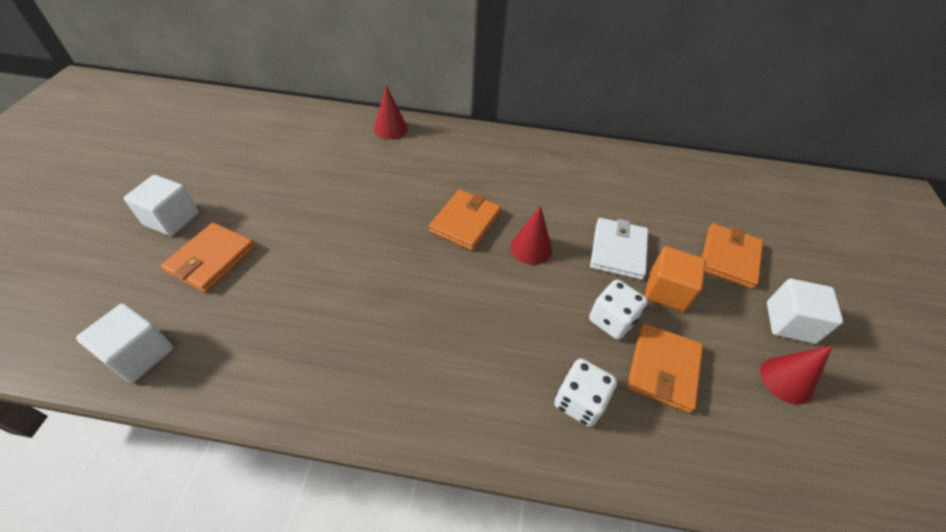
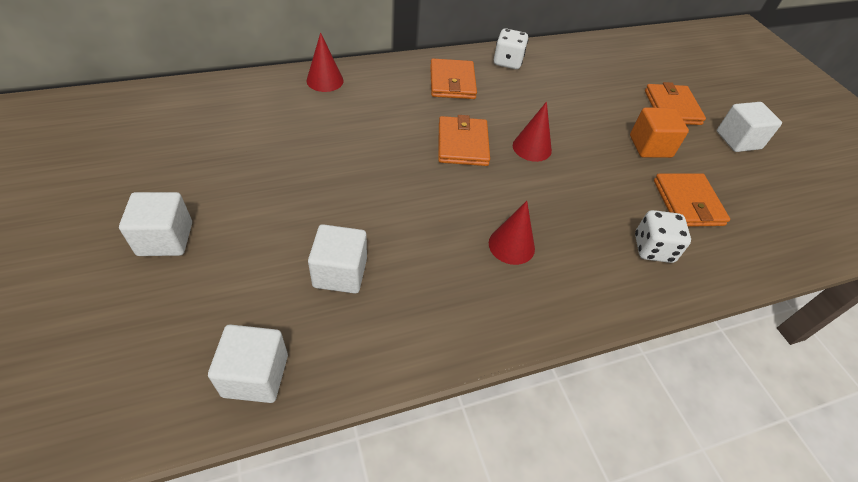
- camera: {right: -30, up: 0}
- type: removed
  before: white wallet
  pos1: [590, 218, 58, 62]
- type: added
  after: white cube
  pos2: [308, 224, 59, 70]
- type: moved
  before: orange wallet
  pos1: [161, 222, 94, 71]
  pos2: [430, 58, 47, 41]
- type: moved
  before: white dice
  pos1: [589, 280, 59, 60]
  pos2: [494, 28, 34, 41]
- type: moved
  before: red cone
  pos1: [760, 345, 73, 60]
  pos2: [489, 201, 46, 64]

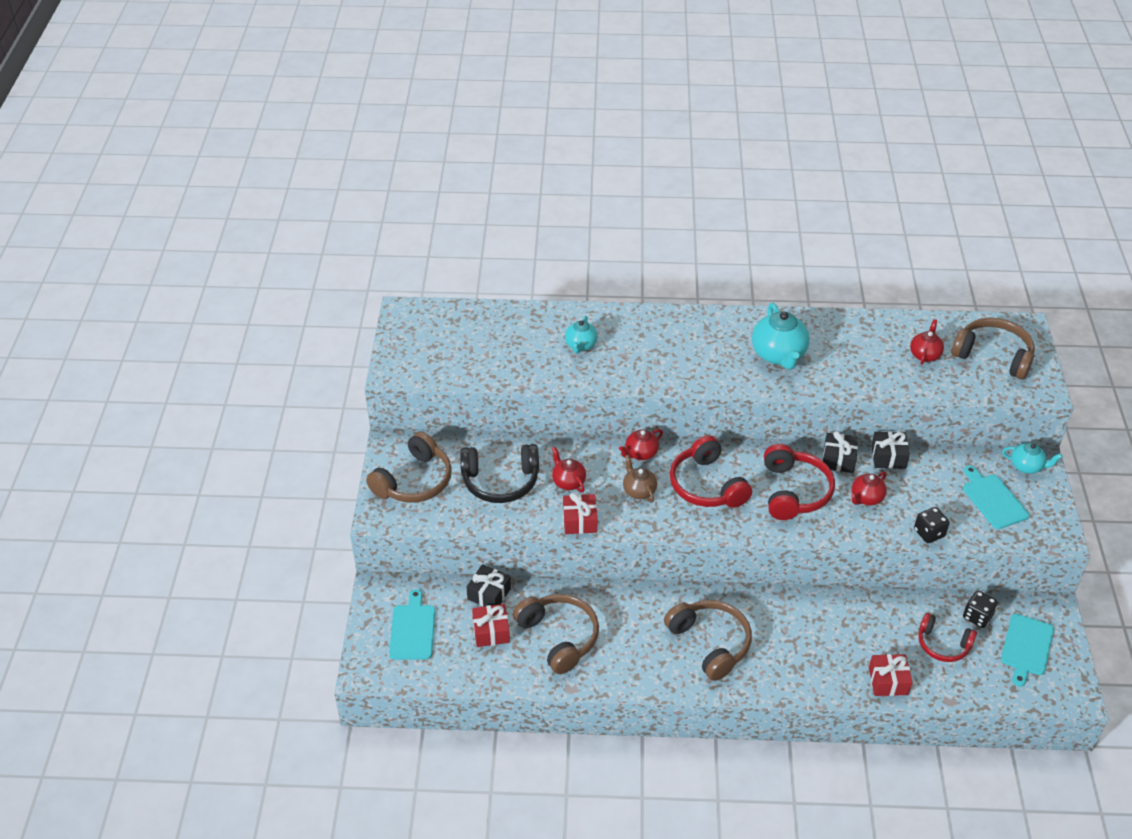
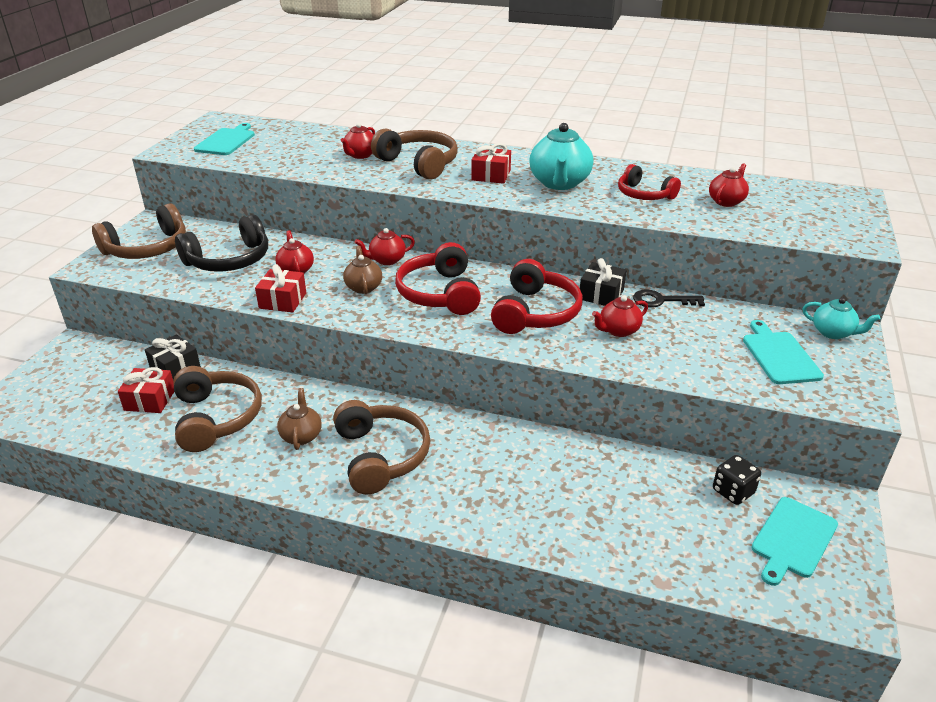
- camera: {right: 15, up: -10}
- type: removed
  before: black dice
  pos1: [914, 507, 36, 36]
- type: added
  after: brown teapot
  pos2: [277, 388, 45, 62]
- type: moved
  before: turquoise cutting board
  pos1: [389, 589, 46, 70]
  pos2: [194, 123, 61, 32]
- type: moved
  before: red gift
  pos1: [869, 654, 44, 42]
  pos2: [471, 143, 40, 41]
- type: moved
  before: red headphones
  pos1: [918, 613, 59, 49]
  pos2: [618, 164, 63, 36]
- type: moved
  before: brown headphones
  pos1: [951, 317, 84, 63]
  pos2: [371, 128, 87, 52]
- type: replaced
  before: black gift
  after: black key
  pos1: [871, 432, 39, 37]
  pos2: [633, 290, 72, 18]
- type: recoloured
  before: turquoise teapot
  after: red teapot
  pos1: [565, 316, 33, 38]
  pos2: [341, 123, 34, 36]
- type: turned
  before: black headphones
  pos1: [460, 444, 79, 59]
  pos2: [175, 215, 93, 57]
  turn: -45

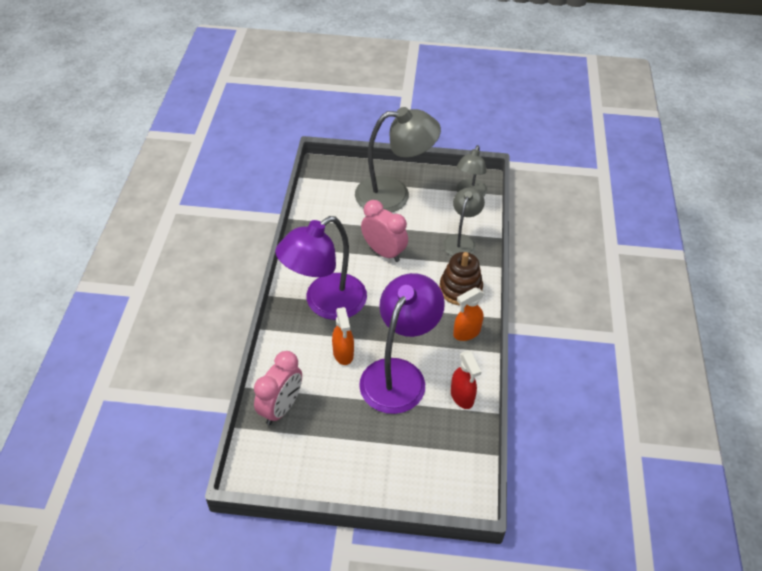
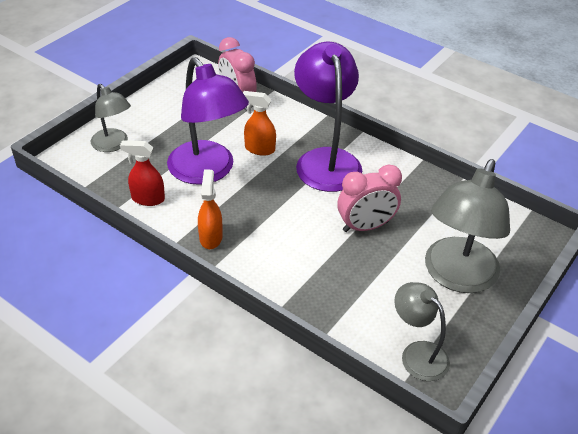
- camera: {right: 120, up: -5}
- type: removed
  before: brown stacking toy
  pos1: [439, 252, 44, 54]
- type: moved
  before: grey lamp
  pos1: [443, 188, 42, 68]
  pos2: [90, 84, 41, 68]

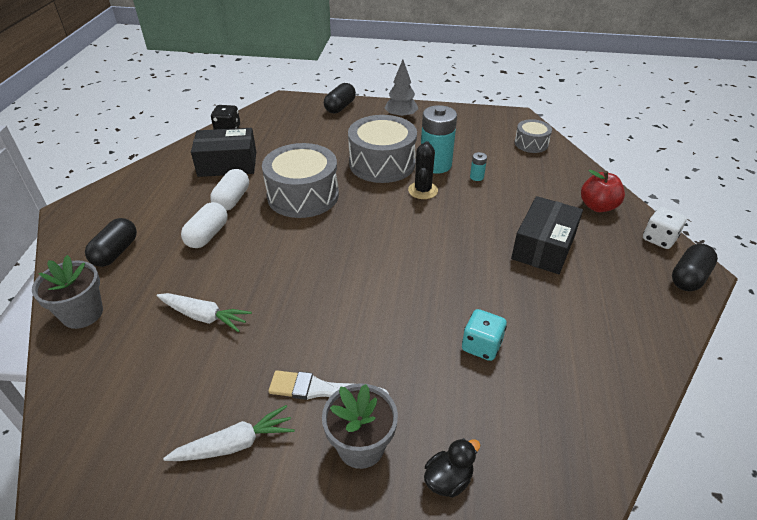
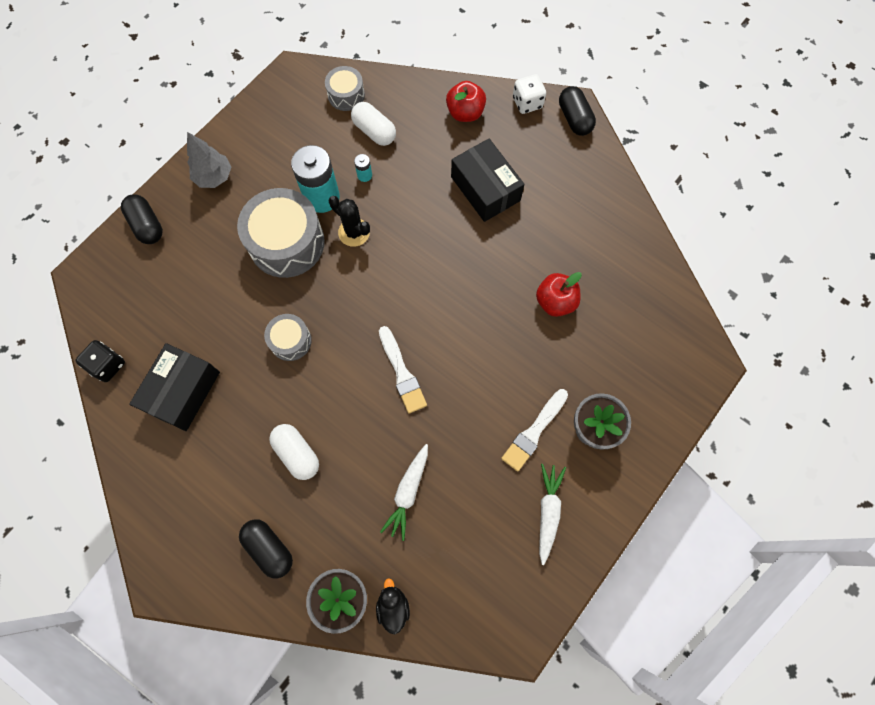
- camera: {right: -60, up: 30}
- type: added
  after: white brush
  pos2: [379, 326, 48, 87]
- type: moved
  before: white capsule
  pos1: [210, 169, 39, 42]
  pos2: [351, 102, 45, 44]
- type: moved
  before: black duck
  pos1: [424, 438, 57, 60]
  pos2: [376, 578, 34, 56]
- type: replaced
  before: turquoise dice
  after: red apple
  pos1: [462, 309, 45, 52]
  pos2: [536, 272, 46, 45]
- type: turned
  before: white carrot
  pos1: [157, 293, 95, 39]
  pos2: [380, 444, 48, 97]
  turn: 150
- type: resized
  before: grey drum
  pos1: [262, 143, 77, 75]
  pos2: [264, 314, 48, 47]
  scale: 0.53

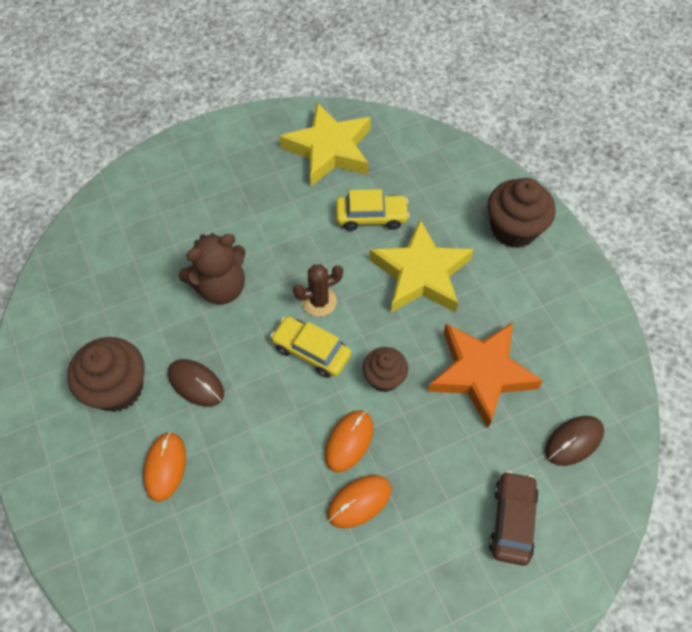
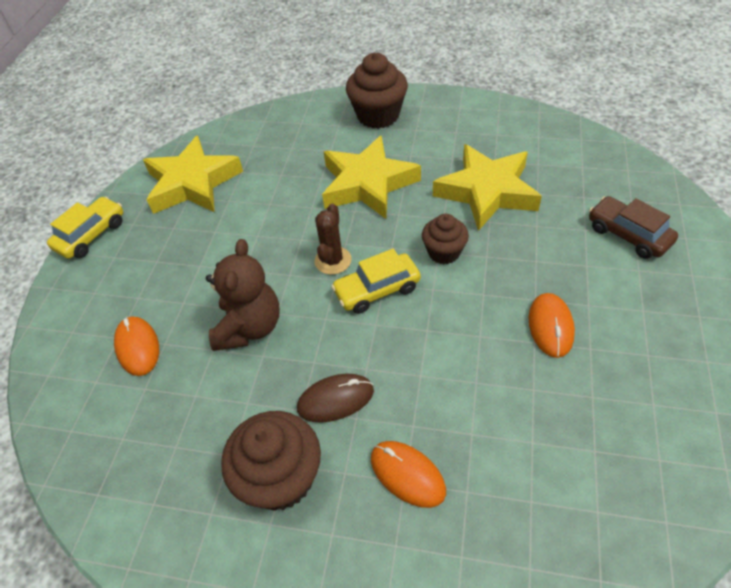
- camera: {right: -50, up: -10}
- type: removed
  before: brown mouse
  pos1: [545, 416, 59, 50]
- type: moved
  before: orange mouse
  pos1: [325, 410, 48, 62]
  pos2: [114, 316, 45, 60]
- type: moved
  before: yellow car
  pos1: [336, 189, 74, 42]
  pos2: [47, 196, 76, 63]
- type: recoloured
  before: orange star
  after: yellow star
  pos1: [428, 322, 115, 107]
  pos2: [433, 144, 109, 87]

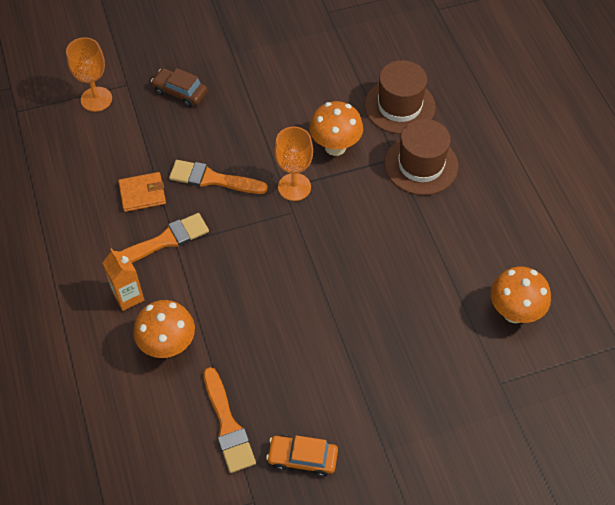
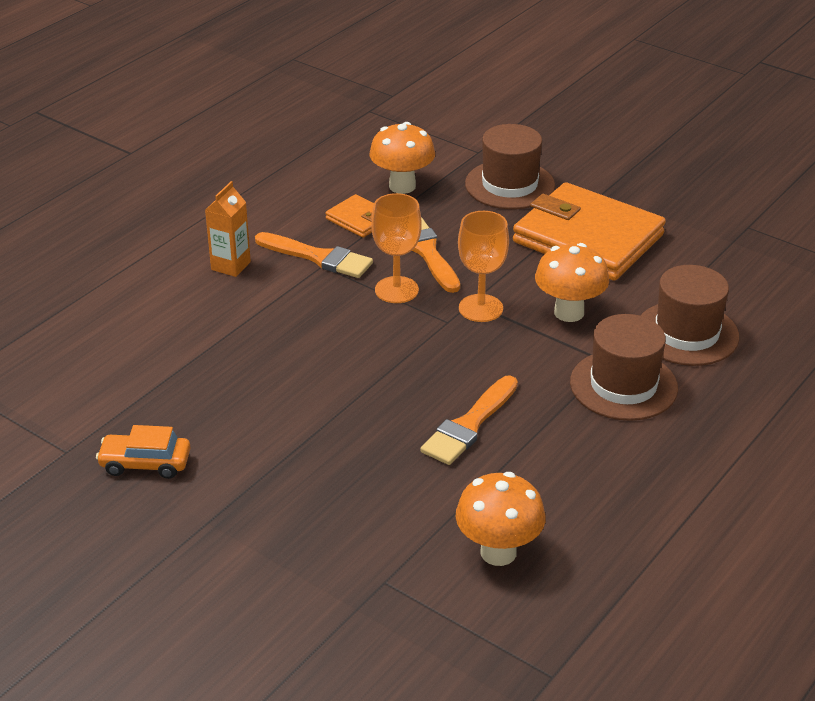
- camera: {right: 55, up: -20}
- type: added
  after: orange wallet
  pos2: [513, 182, 153, 99]
- type: moved
  before: orange goblet
  pos1: [66, 37, 46, 75]
  pos2: [371, 193, 51, 110]
- type: moved
  before: orange mushroom
  pos1: [134, 300, 61, 58]
  pos2: [369, 122, 66, 72]
- type: moved
  before: orange brush
  pos1: [203, 367, 53, 106]
  pos2: [420, 376, 98, 89]
- type: replaced
  before: brown car
  after: brown hat
  pos1: [151, 68, 56, 39]
  pos2: [465, 124, 90, 85]
- type: turned
  before: orange car
  pos1: [266, 435, 72, 42]
  pos2: [96, 425, 95, 54]
  turn: -60

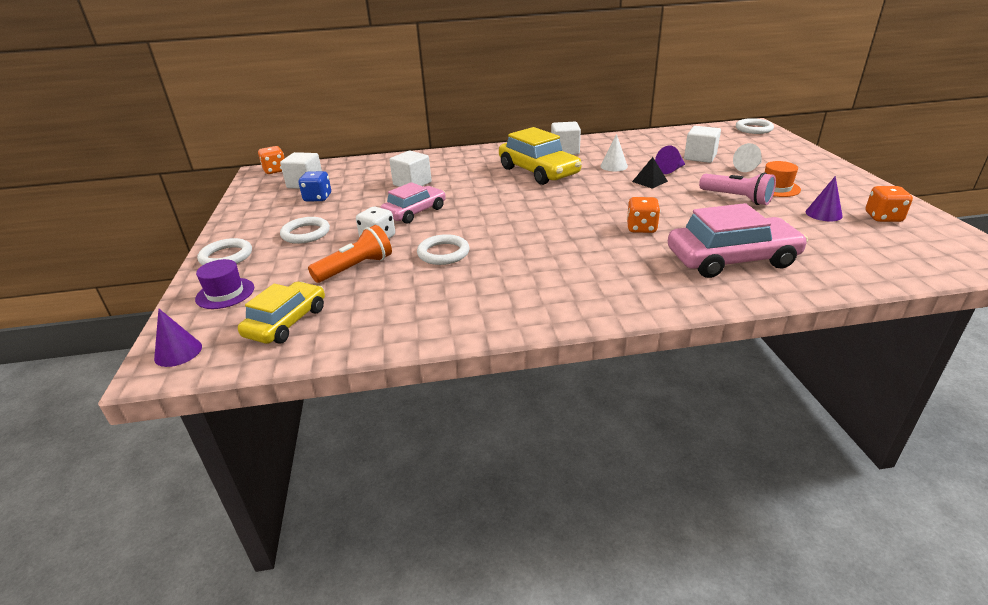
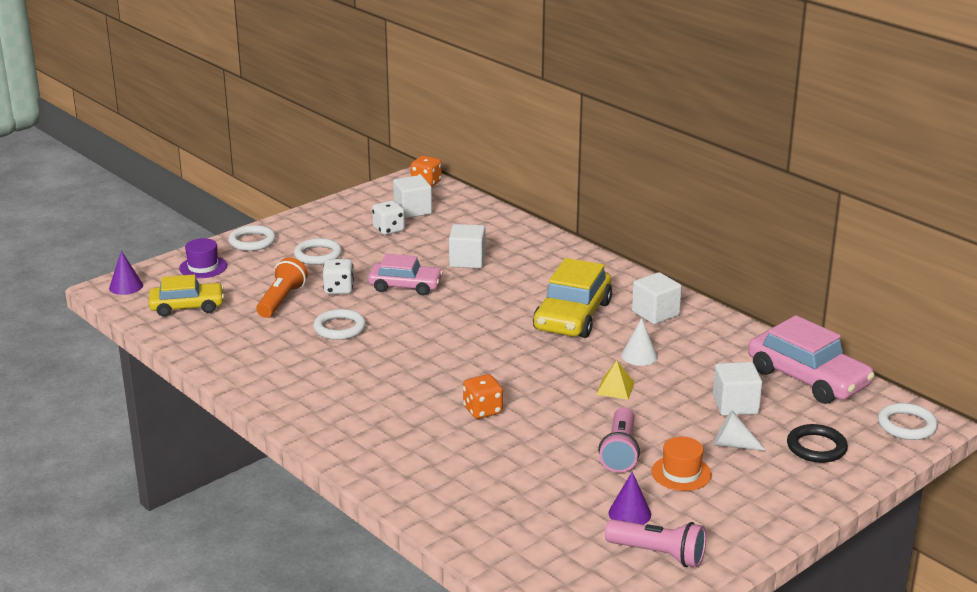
- camera: {right: 55, up: -5}
- type: removed
  before: purple cone
  pos1: [655, 146, 30, 28]
- type: added
  after: black ring
  pos2: [787, 424, 61, 39]
- type: moved
  before: pink car
  pos1: [668, 203, 140, 75]
  pos2: [748, 315, 127, 89]
- type: replaced
  before: orange dice
  after: pink flashlight
  pos1: [865, 186, 48, 36]
  pos2: [605, 519, 101, 48]
- type: recoloured
  before: blue dice
  after: white dice
  pos1: [298, 171, 33, 30]
  pos2: [372, 200, 33, 35]
- type: recoloured
  before: black pyramid
  after: yellow pyramid
  pos1: [632, 157, 36, 32]
  pos2: [596, 360, 39, 40]
- type: turned
  before: orange flashlight
  pos1: [308, 225, 84, 58]
  pos2: [256, 257, 52, 61]
  turn: -90

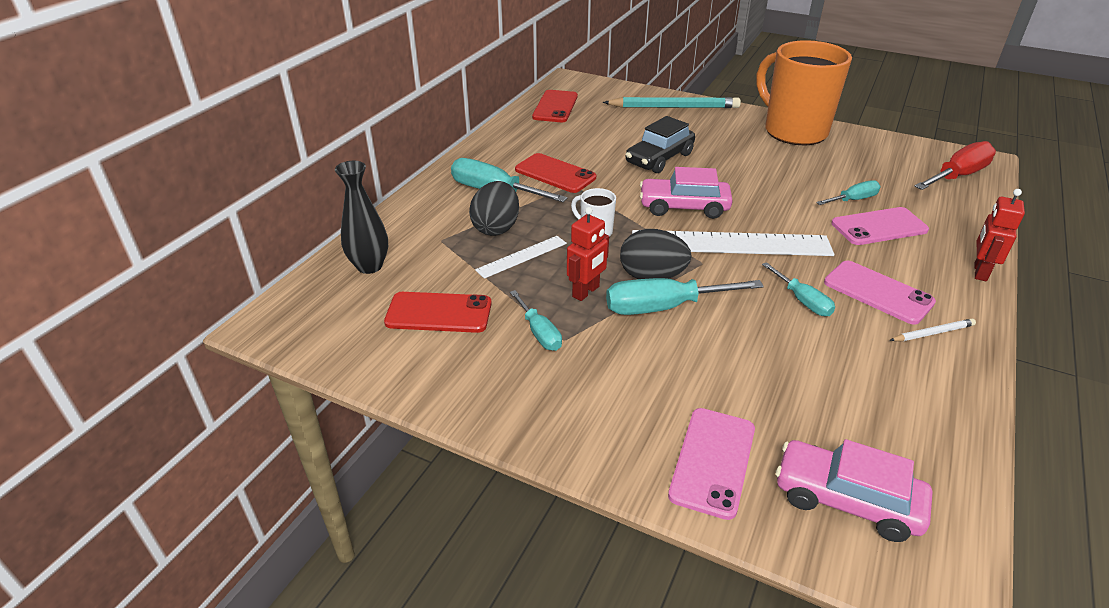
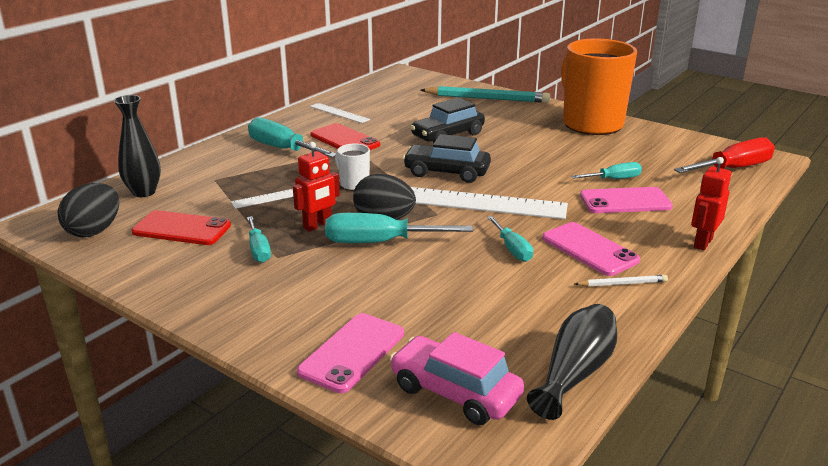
- camera: {right: 10, up: -10}
- type: removed
  before: red phone
  pos1: [532, 90, 46, 32]
- type: added
  after: white ruler
  pos2: [310, 103, 60, 20]
- type: added
  after: black vase
  pos2: [527, 304, 90, 116]
- type: moved
  before: black egg
  pos1: [469, 181, 50, 55]
  pos2: [58, 183, 61, 54]
- type: recoloured
  before: pink car
  after: black car
  pos1: [640, 167, 93, 52]
  pos2: [403, 134, 88, 49]

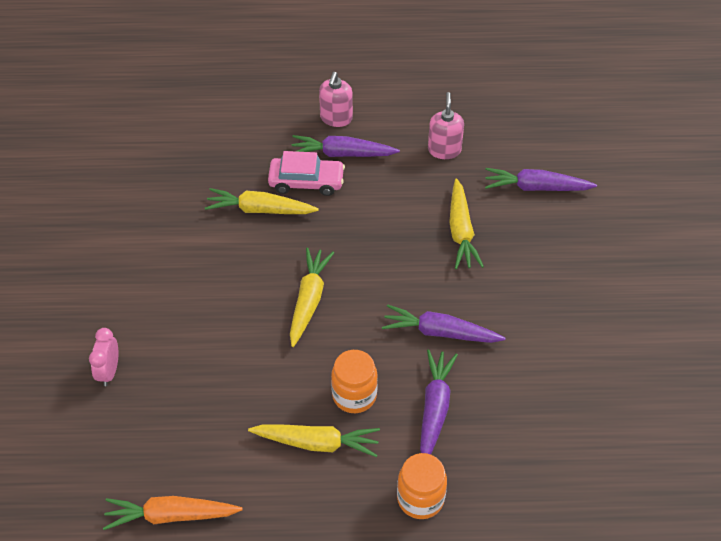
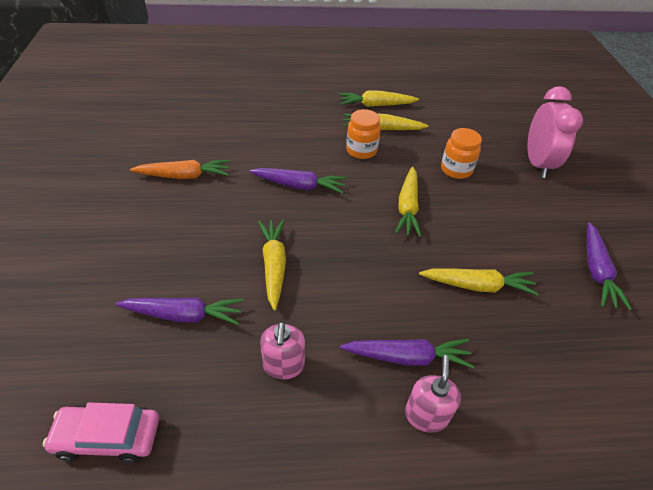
- camera: {right: 175, up: -5}
- type: added
  after: yellow carrot
  pos2: [339, 91, 80, 16]
- type: moved
  before: orange carrot
  pos1: [103, 496, 140, 34]
  pos2: [130, 160, 100, 19]
- type: moved
  before: pink car
  pos1: [268, 151, 77, 45]
  pos2: [43, 402, 116, 61]
- type: moved
  before: orange jar
  pos1: [397, 453, 50, 66]
  pos2: [441, 128, 41, 51]
- type: moved
  before: purple carrot
  pos1: [420, 350, 38, 105]
  pos2: [587, 222, 45, 88]
- type: resized
  before: pink clock
  pos1: [89, 328, 29, 58]
  pos2: [527, 86, 56, 92]
  scale: 1.91

